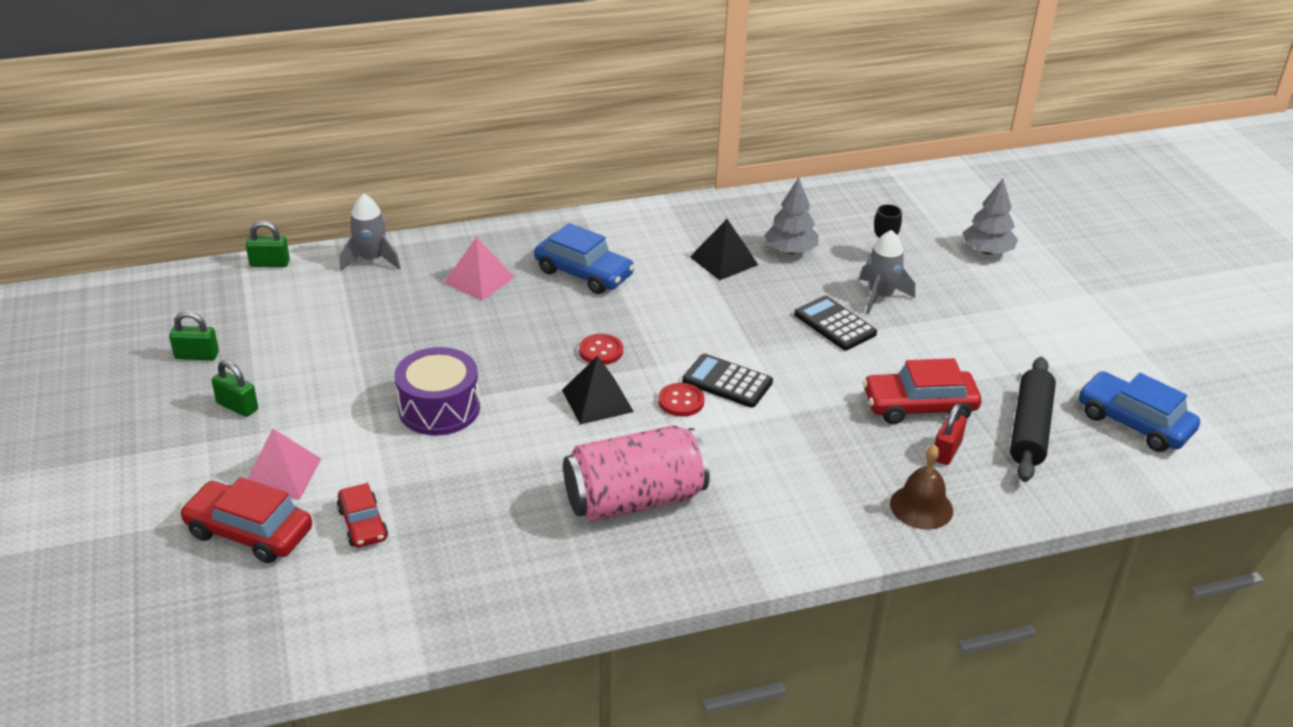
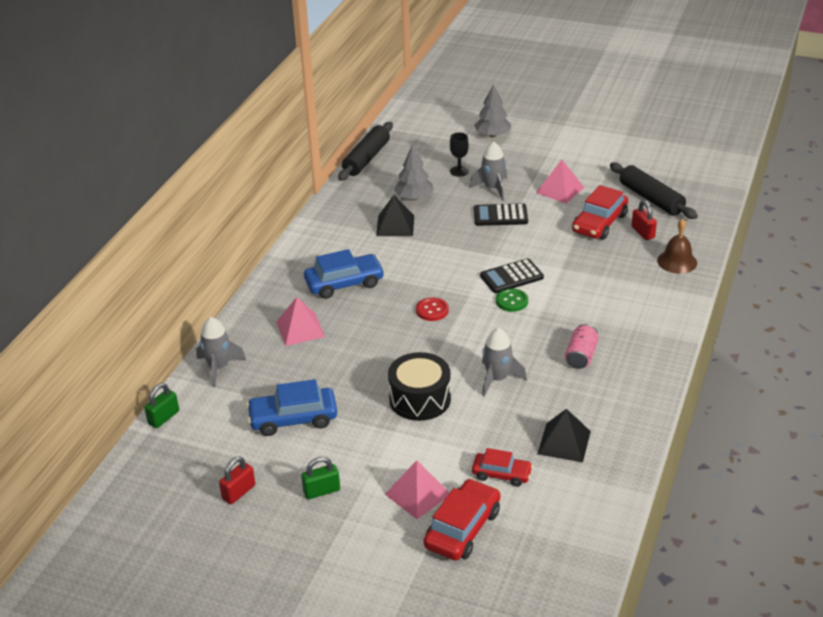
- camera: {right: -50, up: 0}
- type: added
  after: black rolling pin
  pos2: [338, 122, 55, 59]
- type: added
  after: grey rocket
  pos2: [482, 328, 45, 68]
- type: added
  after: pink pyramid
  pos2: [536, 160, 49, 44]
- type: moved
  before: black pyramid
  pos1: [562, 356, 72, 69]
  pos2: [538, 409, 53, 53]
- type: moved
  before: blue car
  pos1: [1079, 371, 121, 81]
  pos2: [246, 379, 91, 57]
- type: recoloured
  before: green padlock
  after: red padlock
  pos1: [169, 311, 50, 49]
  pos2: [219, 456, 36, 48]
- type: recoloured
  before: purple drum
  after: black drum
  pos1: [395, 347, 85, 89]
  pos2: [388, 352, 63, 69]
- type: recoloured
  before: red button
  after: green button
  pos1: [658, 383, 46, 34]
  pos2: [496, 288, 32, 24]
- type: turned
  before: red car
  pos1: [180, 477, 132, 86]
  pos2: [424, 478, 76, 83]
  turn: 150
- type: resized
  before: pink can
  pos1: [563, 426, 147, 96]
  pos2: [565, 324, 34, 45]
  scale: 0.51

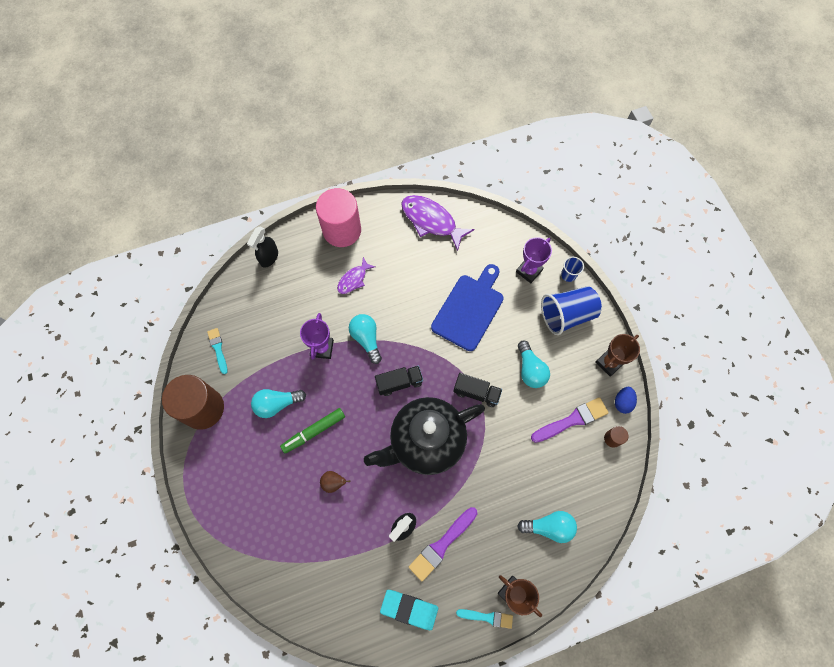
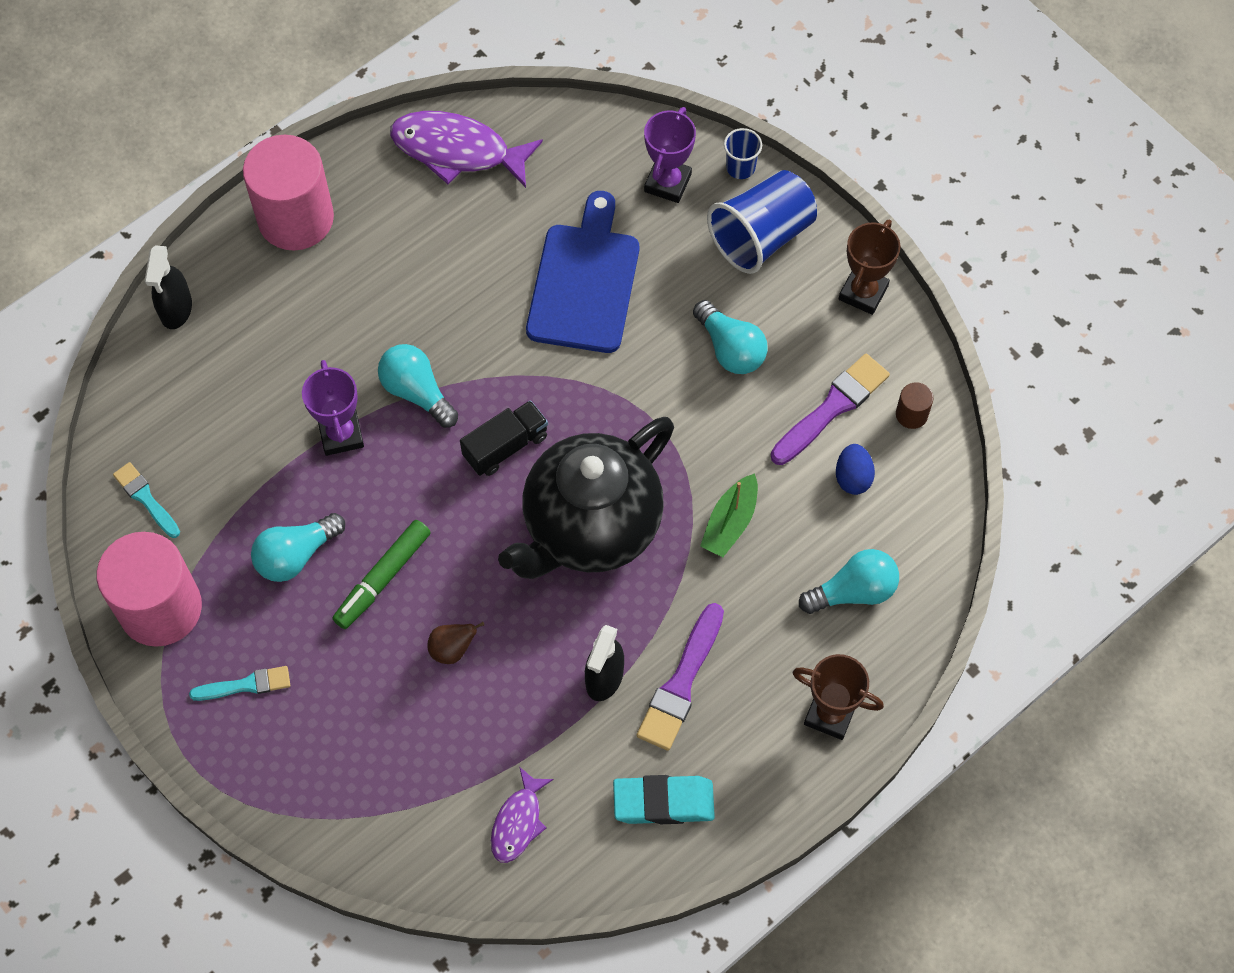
- camera: {right: -20, up: -5}
- type: removed
  before: black truck
  pos1: [453, 373, 49, 34]
- type: added
  after: green boat
  pos2: [700, 473, 58, 84]
- type: moved
  before: purple fish
  pos1: [337, 257, 38, 37]
  pos2: [491, 767, 63, 96]
- type: moved
  before: turquoise brush
  pos1: [456, 609, 57, 20]
  pos2: [189, 666, 101, 35]
- type: moved
  before: blue egg
  pos1: [615, 387, 22, 27]
  pos2: [836, 444, 39, 51]
- type: recoloured
  before: brown cylinder
  after: pink cylinder
  pos1: [162, 375, 62, 55]
  pos2: [96, 532, 106, 115]

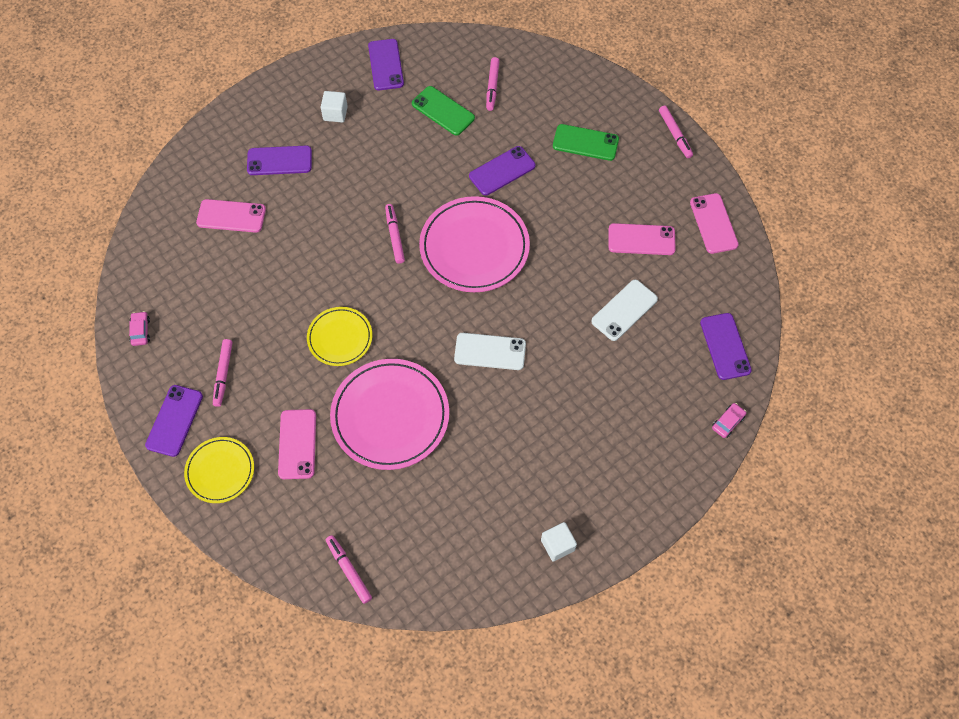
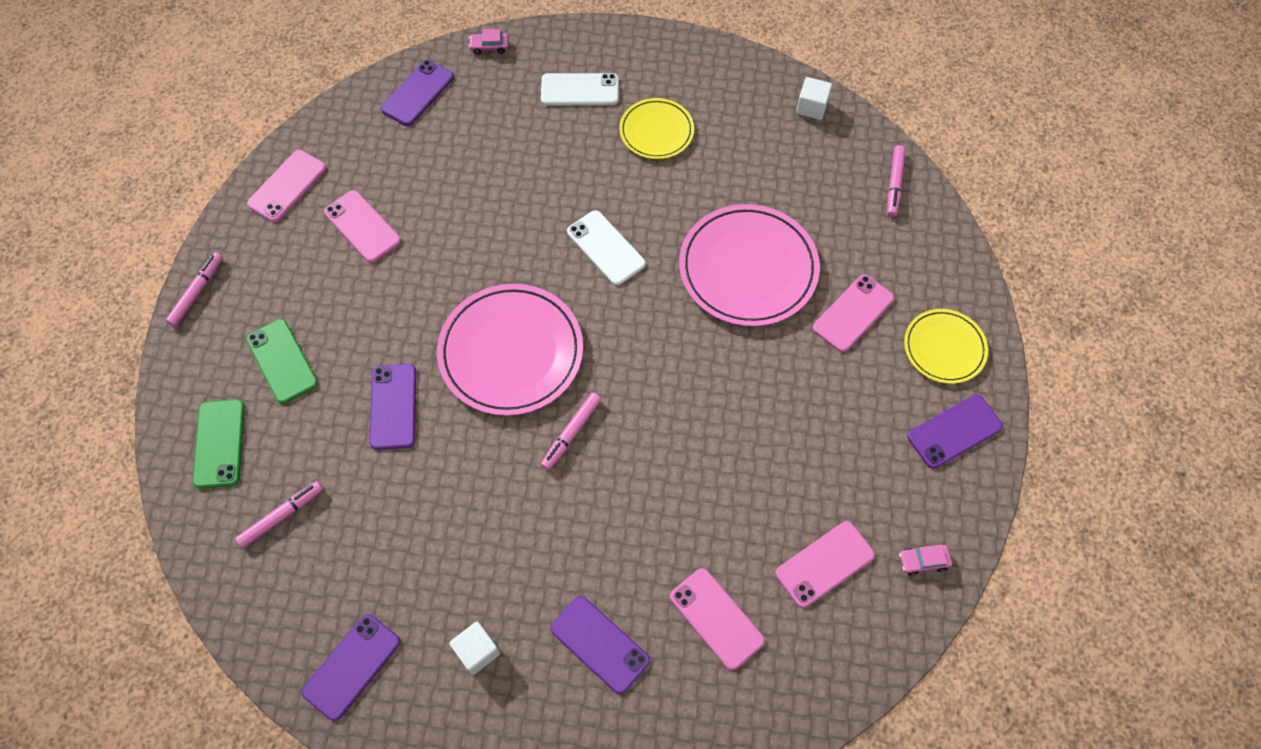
- camera: {right: -135, up: 0}
- type: removed
  before: pink marker
  pos1: [213, 339, 19, 68]
- type: added
  after: pink phone
  pos2: [775, 521, 100, 87]
- type: moved
  before: yellow plate
  pos1: [307, 307, 65, 59]
  pos2: [619, 98, 75, 61]
- type: moved
  before: green phone
  pos1: [412, 86, 63, 49]
  pos2: [193, 399, 52, 90]
- type: moved
  before: white cube
  pos1: [541, 522, 36, 40]
  pos2: [796, 77, 36, 43]
- type: moved
  before: white phone
  pos1: [591, 280, 67, 61]
  pos2: [541, 73, 78, 32]
- type: turned
  before: pink car
  pos1: [129, 311, 21, 35]
  pos2: [899, 544, 53, 32]
  turn: 45
- type: turned
  before: purple phone
  pos1: [469, 146, 67, 50]
  pos2: [369, 364, 47, 86]
  turn: 75

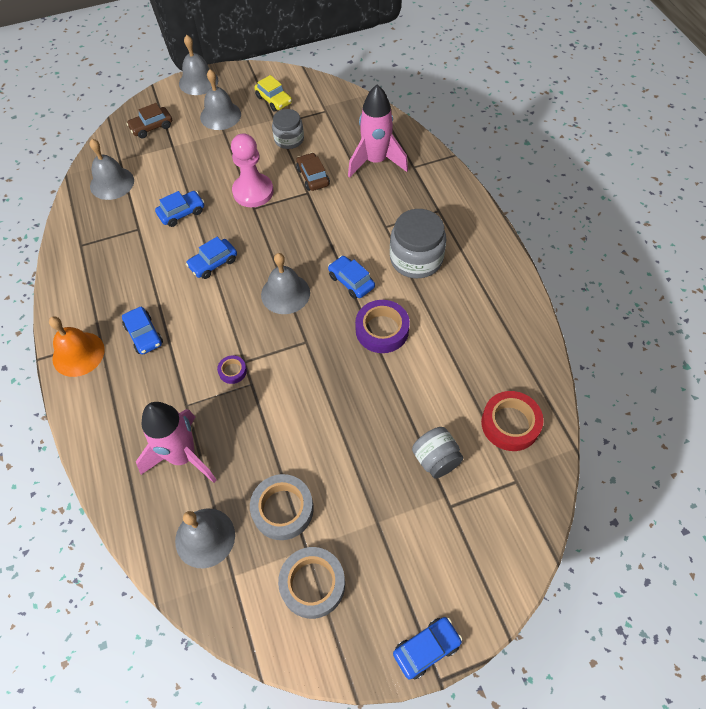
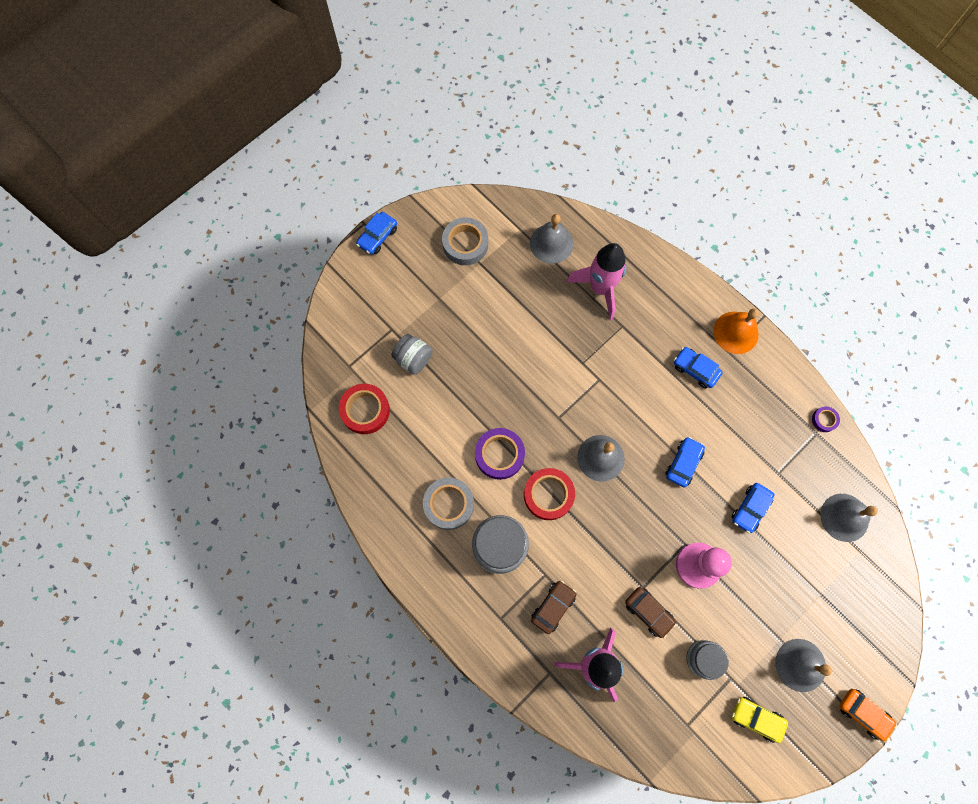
- camera: {right: 155, up: 15}
- type: moved
  before: brown car
  pos1: [126, 103, 46, 36]
  pos2: [531, 580, 45, 54]
- type: moved
  before: purple tape
  pos1: [217, 355, 30, 29]
  pos2: [812, 406, 28, 26]
- type: moved
  before: grey tape
  pos1: [250, 474, 64, 66]
  pos2: [423, 477, 51, 53]
- type: replaced
  before: grey bell
  after: orange car
  pos1: [179, 35, 39, 60]
  pos2: [840, 689, 57, 52]
- type: replaced
  before: blue car
  after: red tape
  pos1: [328, 256, 47, 43]
  pos2: [524, 468, 51, 52]

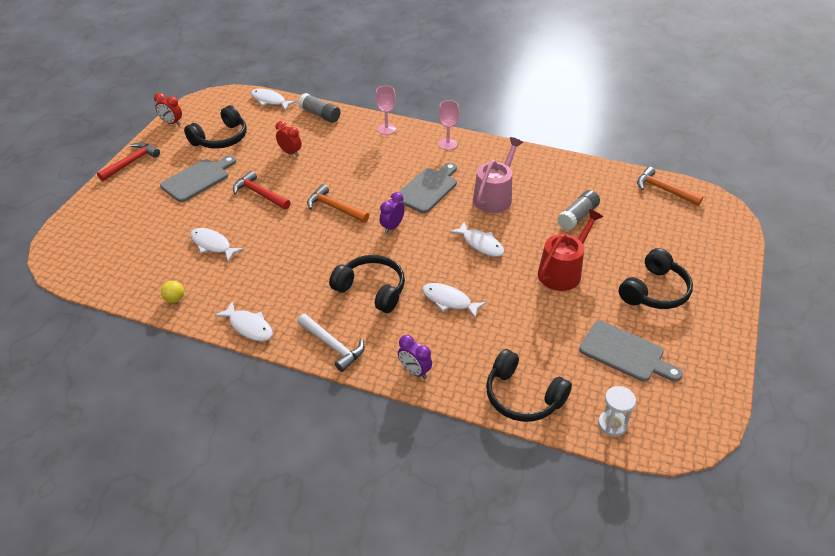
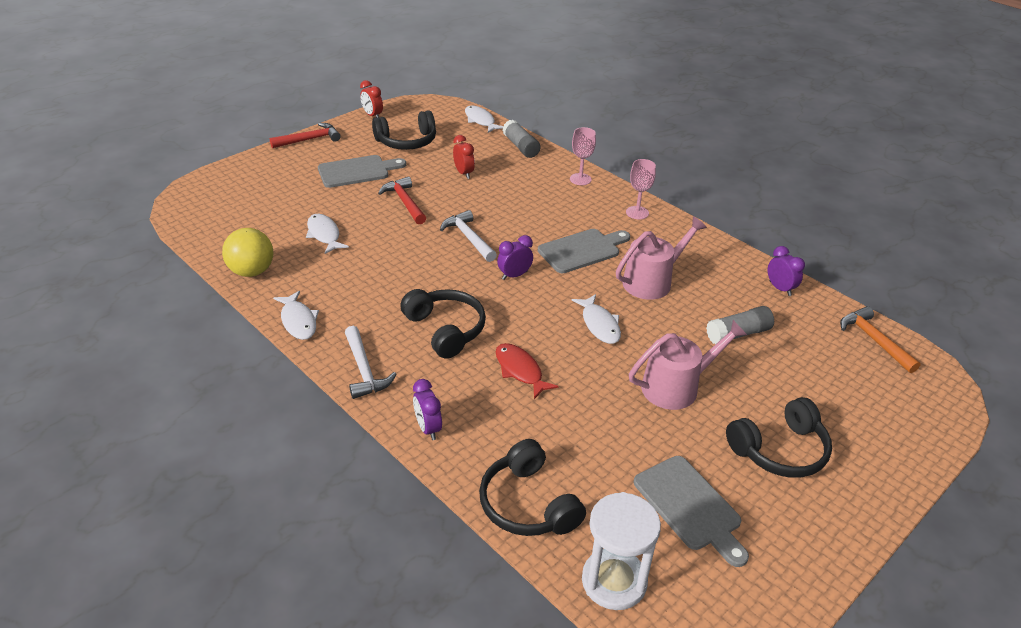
- camera: {right: 25, up: -5}
- type: added
  after: purple clock
  pos2: [768, 246, 37, 50]
- type: recoloured
  before: orange hammer
  after: white hammer
  pos1: [307, 184, 62, 39]
  pos2: [440, 210, 57, 52]
- type: recoloured
  before: white fish
  after: red fish
  pos1: [422, 283, 64, 36]
  pos2: [496, 343, 63, 56]
- type: recoloured
  before: red watering can
  after: pink watering can
  pos1: [538, 209, 65, 82]
  pos2: [629, 320, 118, 90]
- type: resized
  before: yellow ball
  pos1: [161, 281, 23, 22]
  pos2: [222, 228, 51, 49]
  scale: 2.0
- type: resized
  before: white hourglass
  pos1: [598, 386, 38, 51]
  pos2: [582, 492, 79, 118]
  scale: 1.66

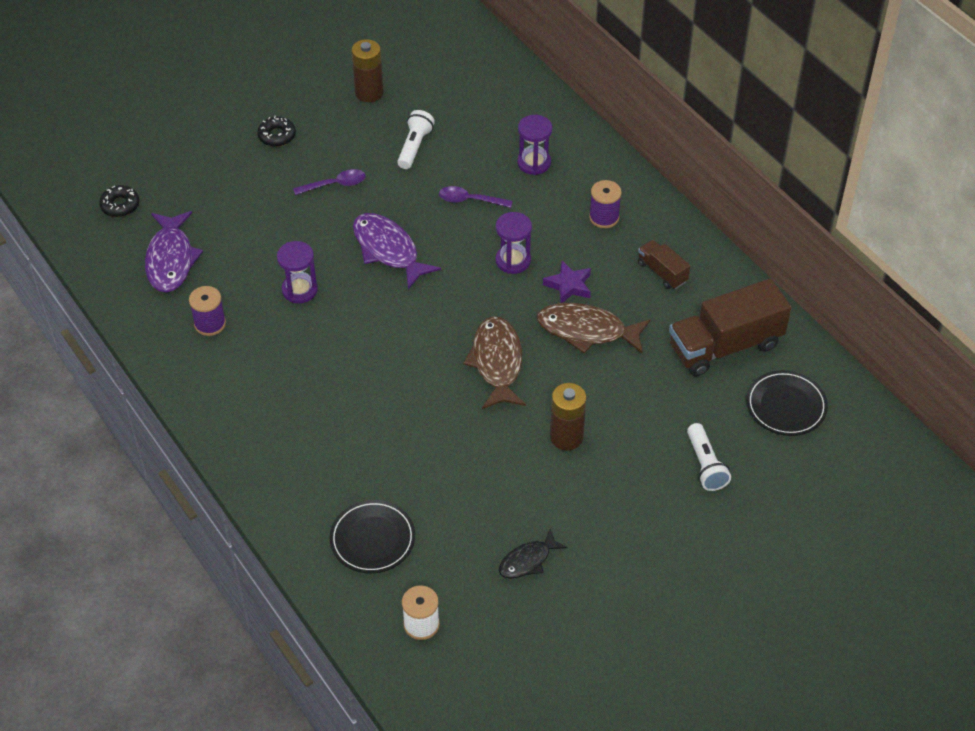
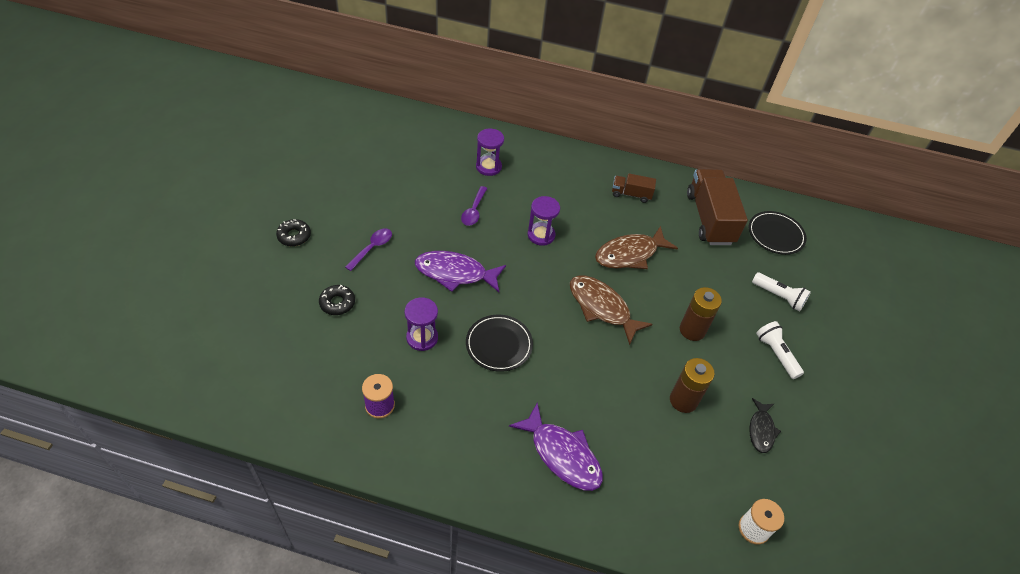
- camera: {right: -45, up: 0}
- type: removed
  before: purple star
  pos1: [543, 261, 48, 42]
- type: removed
  before: purple spool
  pos1: [589, 180, 33, 48]
- type: moved
  before: black donut
  pos1: [99, 185, 40, 32]
  pos2: [319, 285, 36, 30]
- type: moved
  before: purple fish
  pos1: [145, 211, 58, 82]
  pos2: [509, 403, 94, 88]
- type: moved
  before: black plate
  pos1: [330, 500, 85, 73]
  pos2: [466, 315, 67, 57]
- type: moved
  before: brown battery
  pos1: [351, 39, 32, 63]
  pos2: [670, 358, 45, 55]
- type: moved
  before: white flashlight
  pos1: [397, 110, 38, 59]
  pos2: [756, 321, 48, 58]
- type: turned
  before: purple spoon
  pos1: [439, 186, 73, 22]
  pos2: [461, 186, 26, 40]
  turn: -45
- type: turned
  before: brown truck
  pos1: [669, 278, 123, 98]
  pos2: [687, 169, 61, 76]
  turn: 150

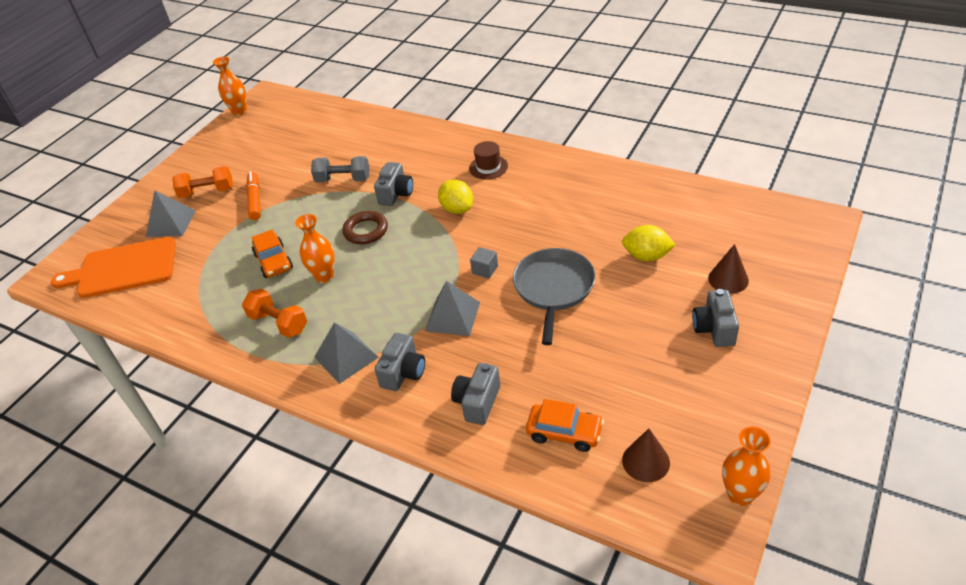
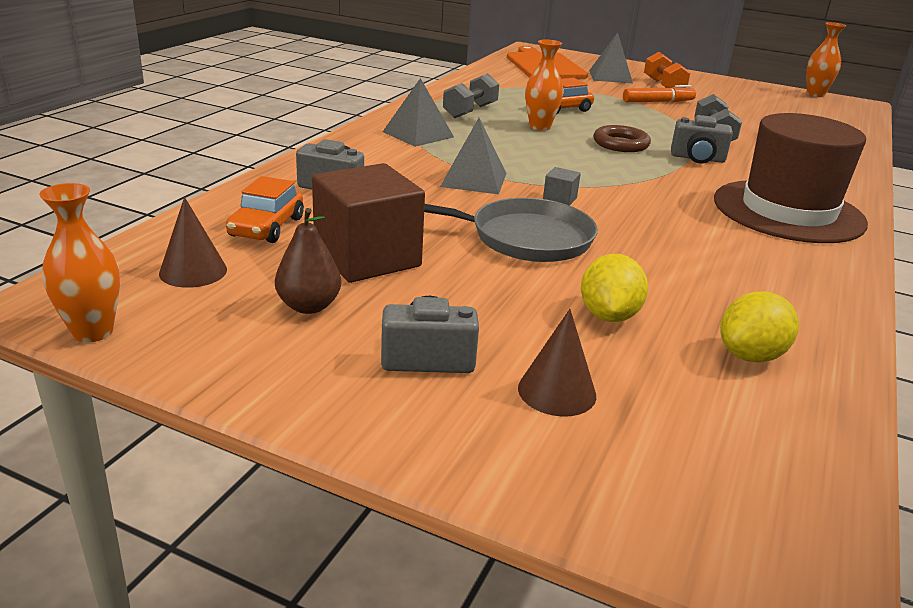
- camera: {right: 80, up: -15}
- type: removed
  before: grey camera
  pos1: [374, 333, 51, 58]
- type: added
  after: brown pear
  pos2: [275, 208, 66, 106]
- type: added
  after: brown cube
  pos2: [312, 163, 113, 120]
- type: moved
  before: yellow lemon
  pos1: [438, 180, 35, 34]
  pos2: [720, 291, 79, 71]
- type: recoloured
  before: orange dumbbell
  after: grey dumbbell
  pos1: [242, 288, 65, 50]
  pos2: [443, 73, 56, 45]
- type: resized
  before: brown hat
  pos1: [469, 141, 39, 38]
  pos2: [714, 113, 154, 130]
  scale: 2.38

